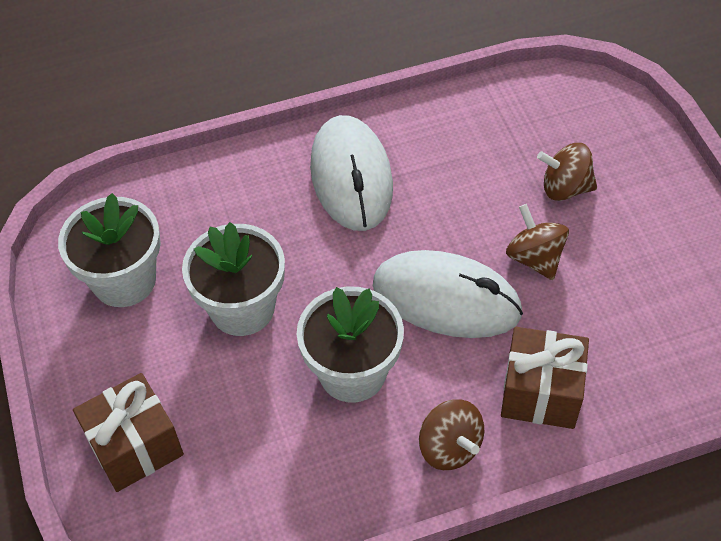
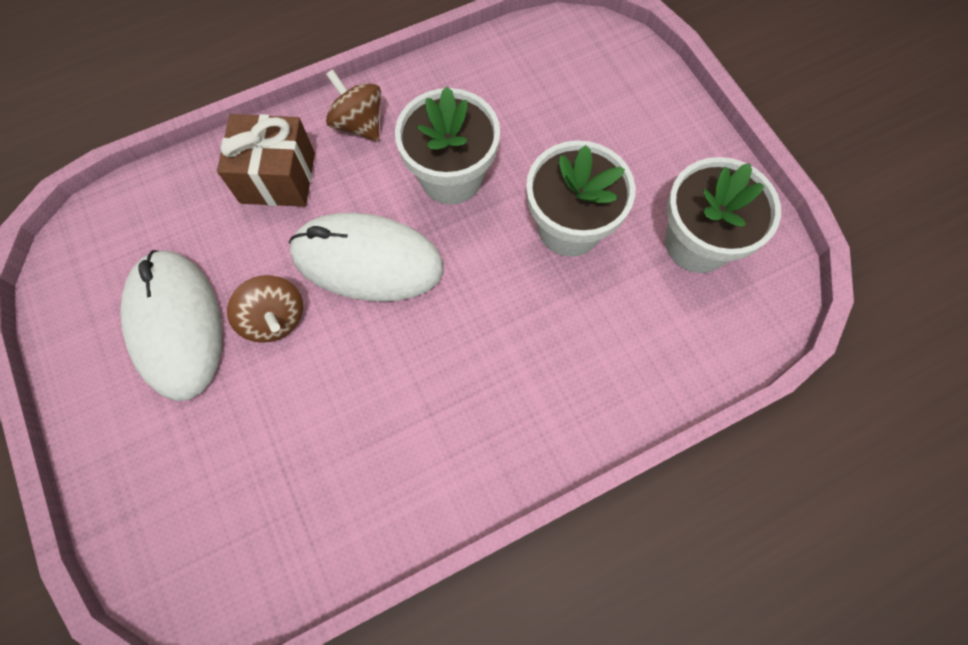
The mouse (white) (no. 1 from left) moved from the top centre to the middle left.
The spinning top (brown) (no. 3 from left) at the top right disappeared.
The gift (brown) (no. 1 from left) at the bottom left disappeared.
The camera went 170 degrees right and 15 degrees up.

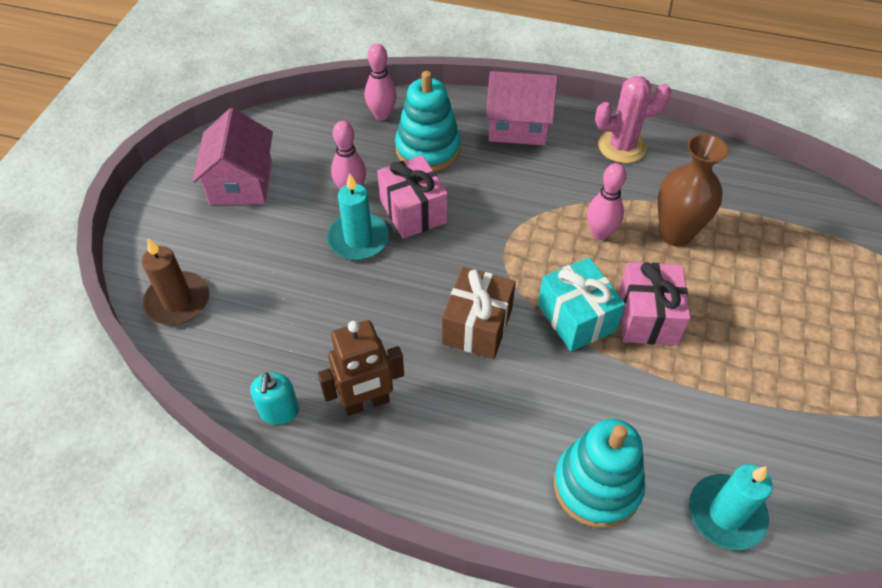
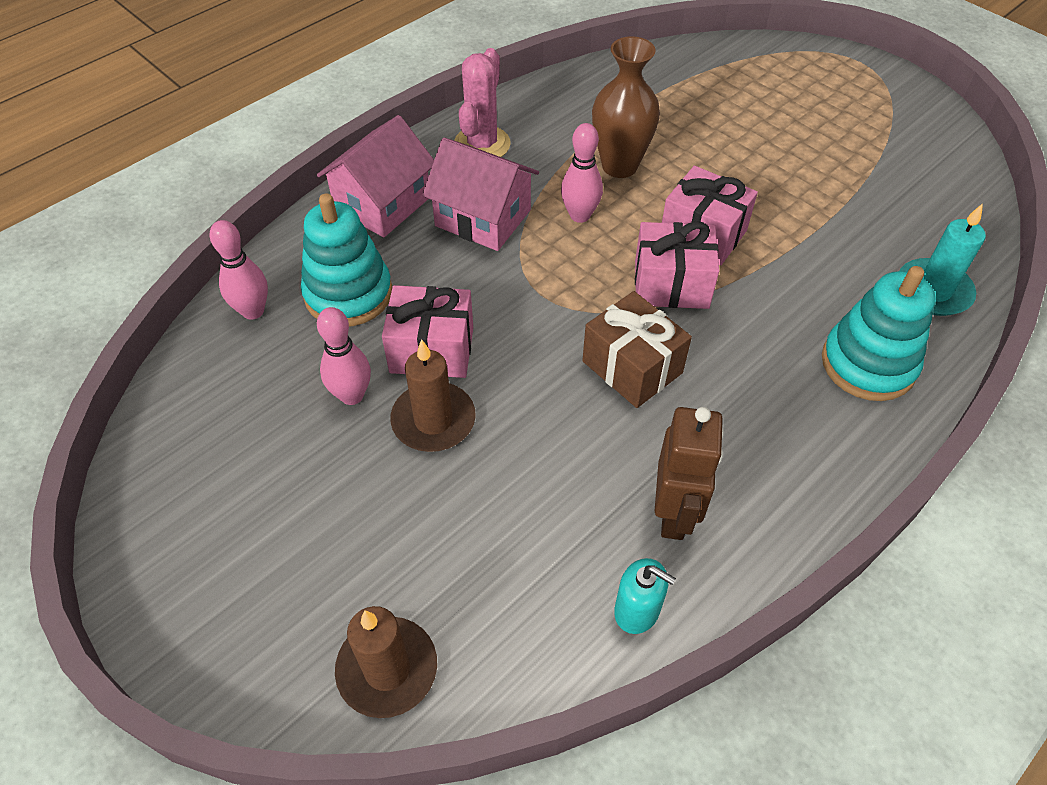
The house (pink) (no. 1 from left in the first image) moved from the top left to the top centre.
The candle (turquoise) (no. 1 from left) at the centre became the candle (brown) (no. 2 from left) at the centre.
The gift (turquoise) at the centre became the gift (pink) (no. 2 from left) at the centre.
The camera went 60 degrees left and 0 degrees up.

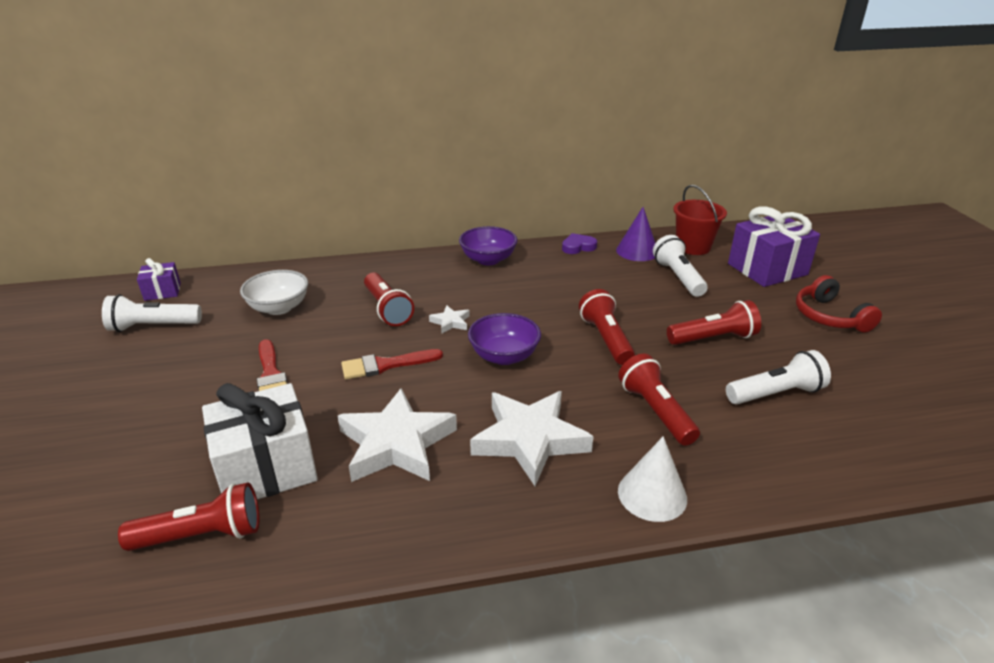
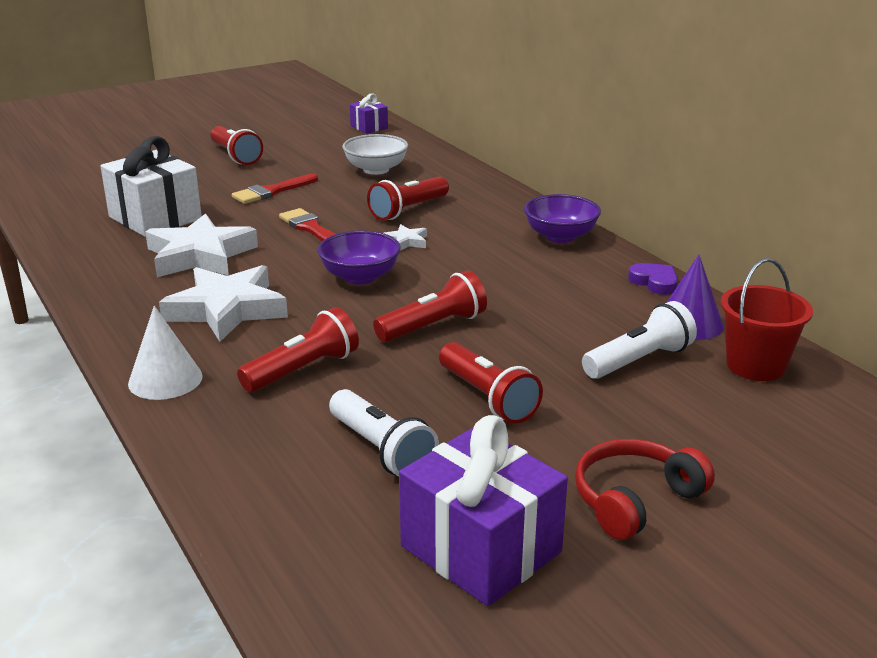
The gift (purple) (no. 2 from left) moved from the middle right to the bottom centre.
The flashlight (white) (no. 1 from left) at the middle left disappeared.
The flashlight (red) (no. 1 from left) moved from the bottom left to the top left.
The camera went 70 degrees right and 5 degrees down.

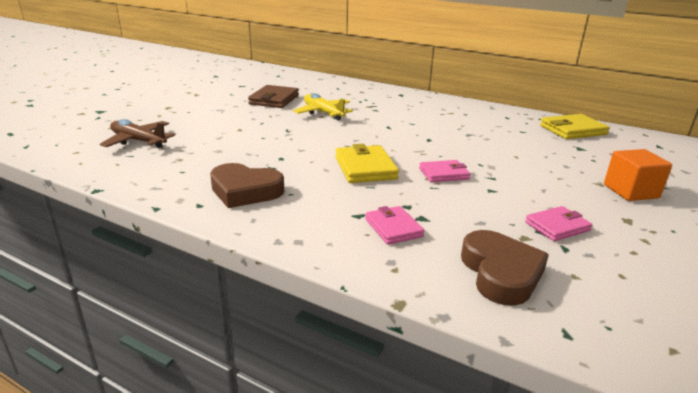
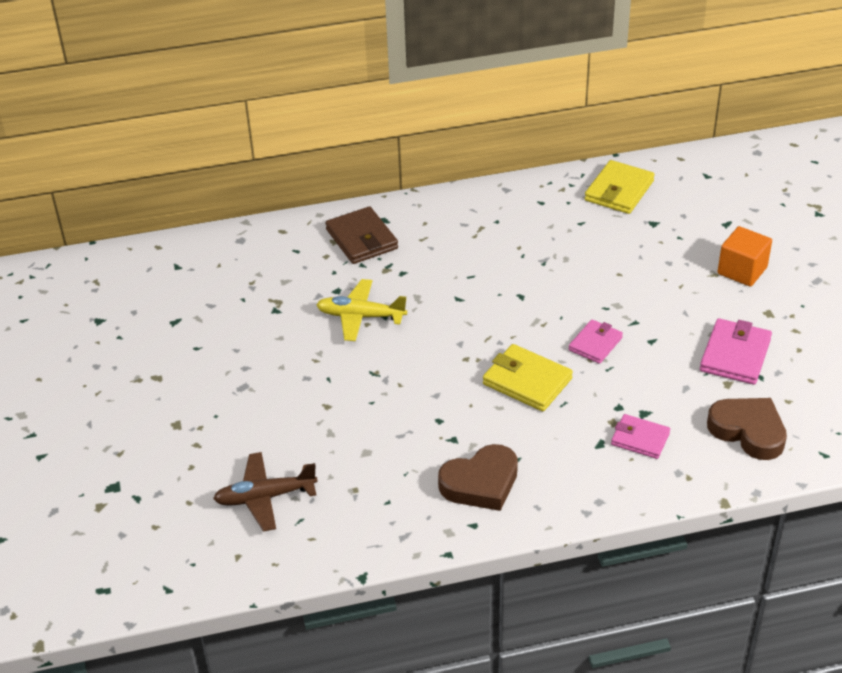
The wallet (brown) moved from the top centre to the centre.
The wallet (pink) (no. 3 from left) at the middle right changed to 1.52 times the size.
The camera went 40 degrees left and 15 degrees up.

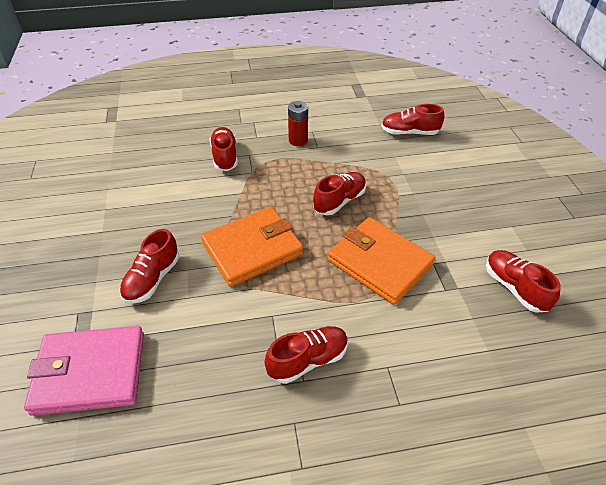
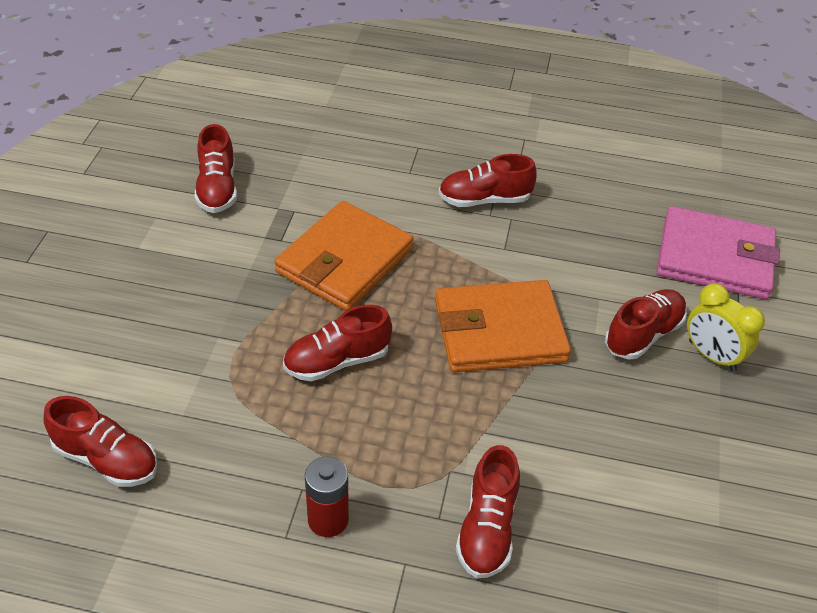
The wallet (orange) (no. 2 from left in the first image) at the centre turned 60 degrees clockwise.
The clock (yellow) at the middle right appeared.
The camera went 160 degrees left and 0 degrees up.

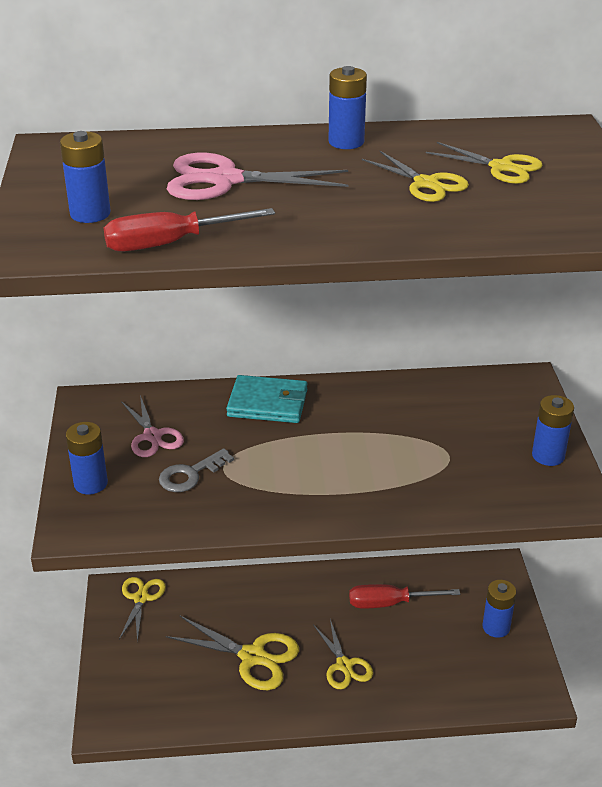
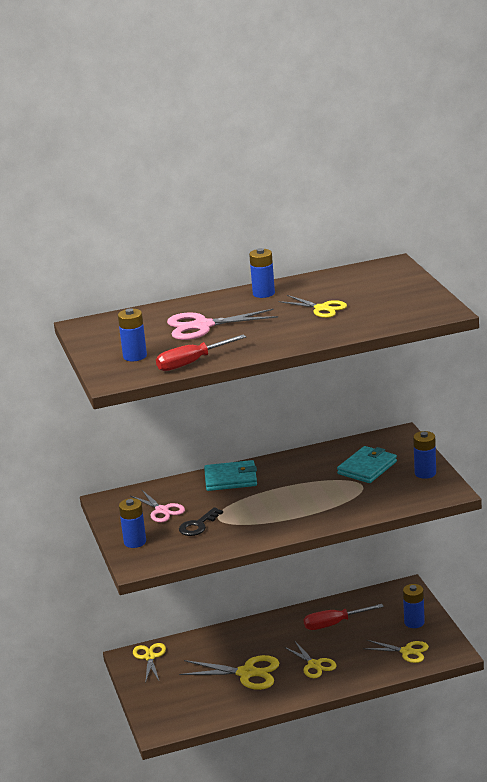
The scissors (yellow) (no. 5 from left) moved from the top right to the bottom right.
The key (grey) at the middle left became the key (black) at the centre.
The wallet (turquoise) (no. 2 from left) at the middle right appeared.
The camera went 10 degrees left and 10 degrees down.

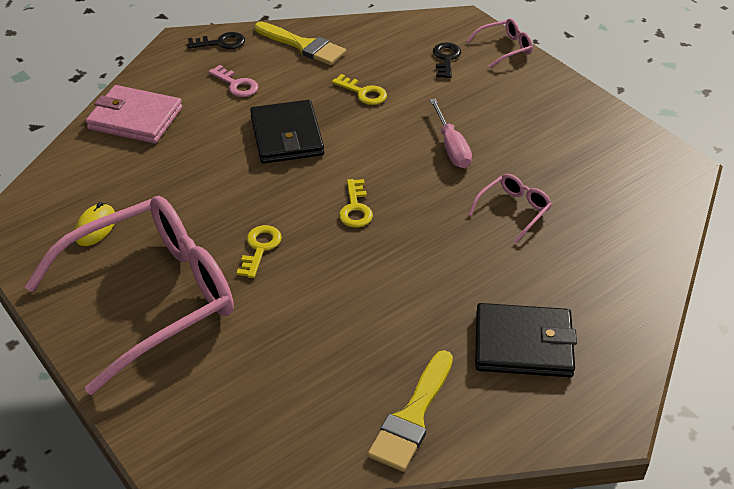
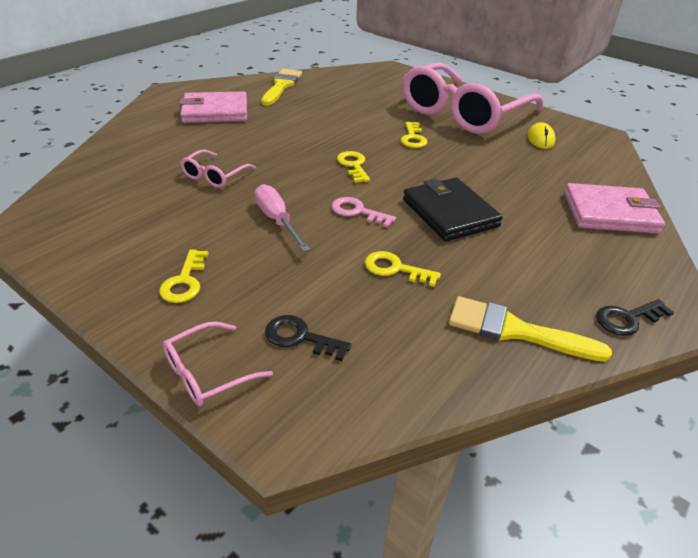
The key (black) (no. 2 from left in the first image) at the top centre turned 120 degrees clockwise.
The key (pink) moved from the top left to the centre.
The wallet (black) (no. 2 from left) at the bottom right became the wallet (pink) (no. 1 from left) at the top left.
The key (yellow) (no. 1 from left) at the middle left appeared.
The camera went 165 degrees right and 5 degrees down.

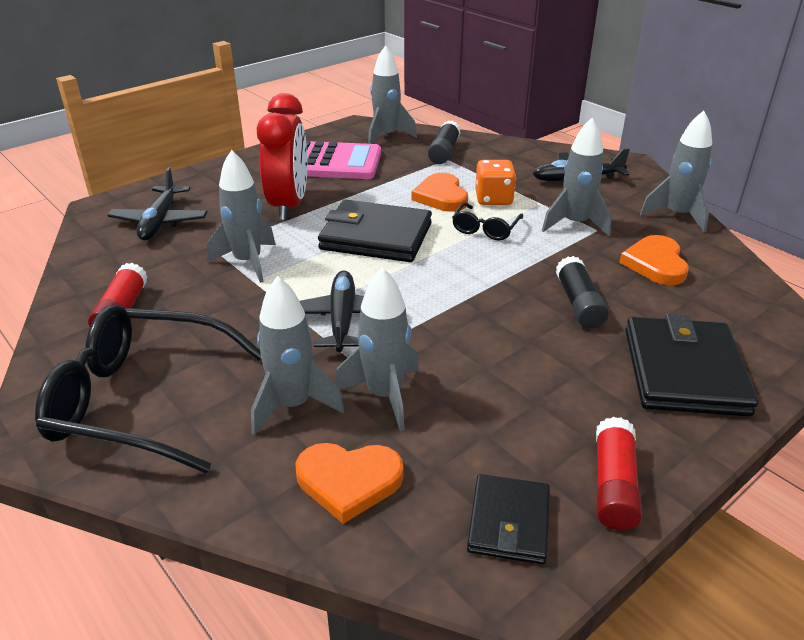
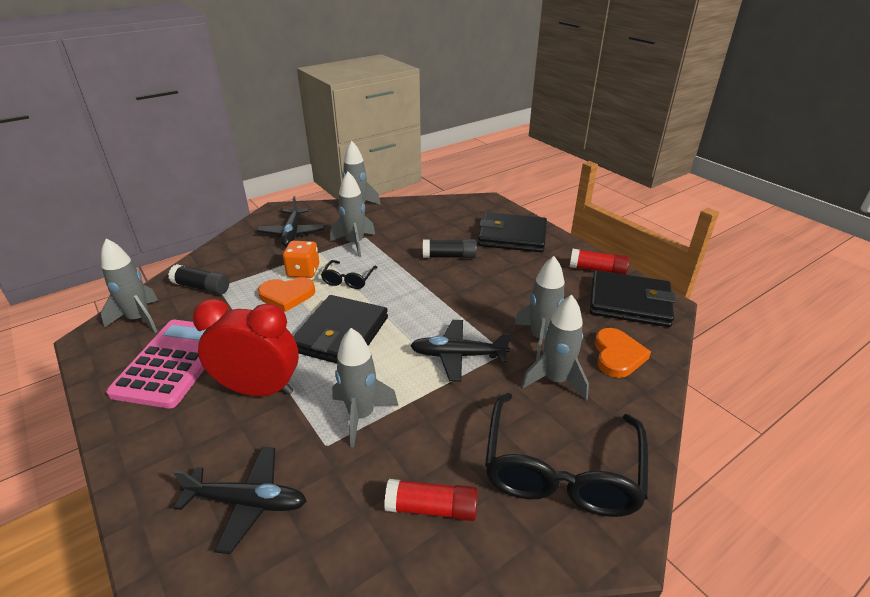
The glasses (black) (no. 2 from left in the first image) at the centre turned 75 degrees clockwise.
The heart (orange) (no. 3 from left) at the middle right disappeared.
The wallet (black) (no. 2 from left in the first image) at the bottom centre changed to 1.71 times the size.
The camera went 85 degrees left and 0 degrees up.

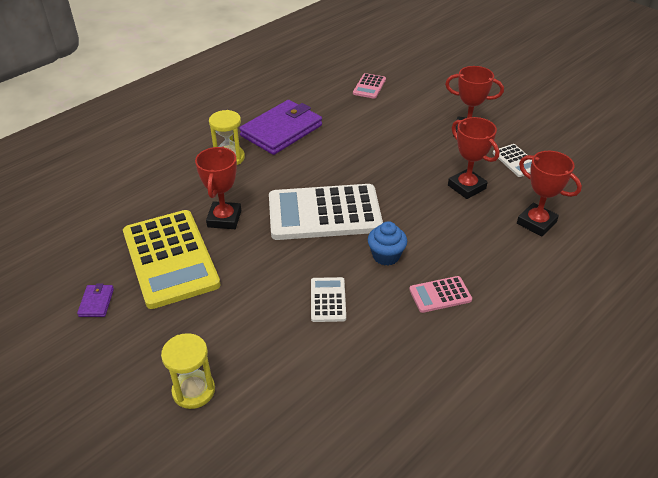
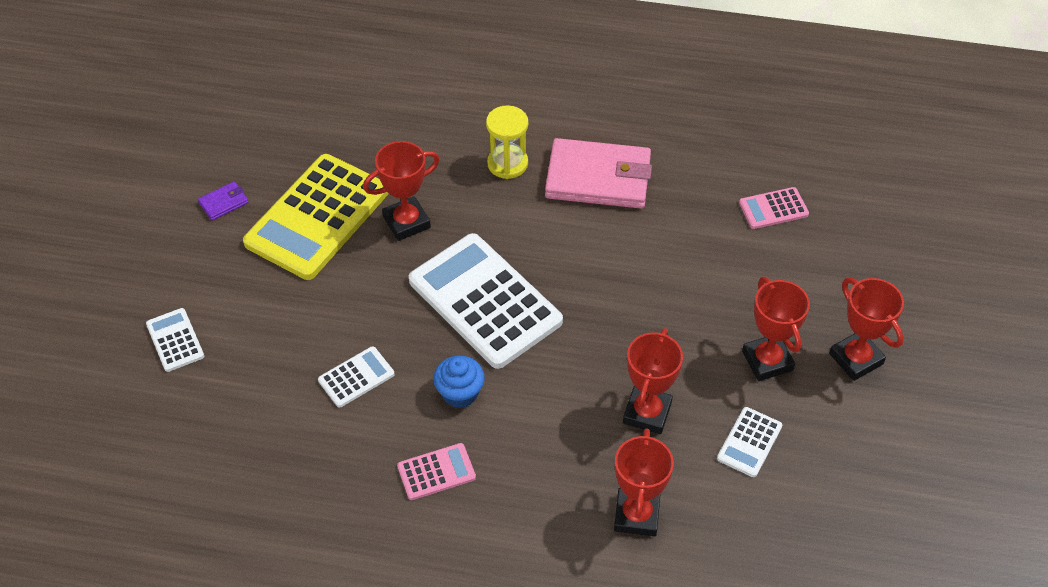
The wallet (purple) (no. 2 from left) at the top centre became the wallet (pink) at the top centre.
The calculator (pink) (no. 2 from left in the first image) at the middle right turned 120 degrees clockwise.
The hourglass (yellow) (no. 1 from left) at the bottom left was replaced by the calculator (white) (no. 1 from left) at the middle left.
The trophy (red) (no. 5 from left) at the middle right appeared.
The camera went 55 degrees right and 10 degrees up.

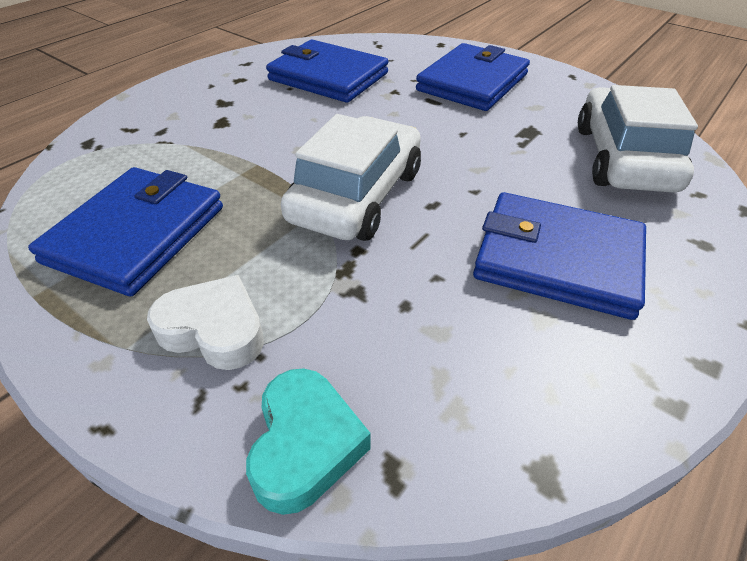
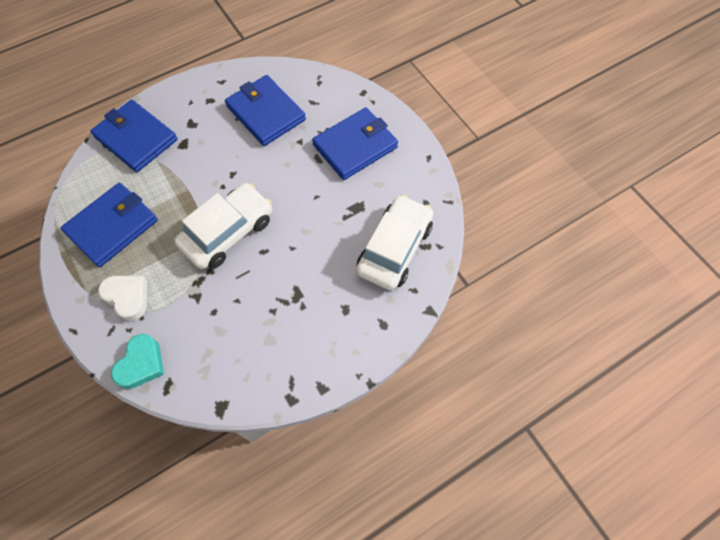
The wallet (blue) (no. 4 from left in the first image) moved from the middle right to the top left.
The camera went 20 degrees right and 20 degrees up.

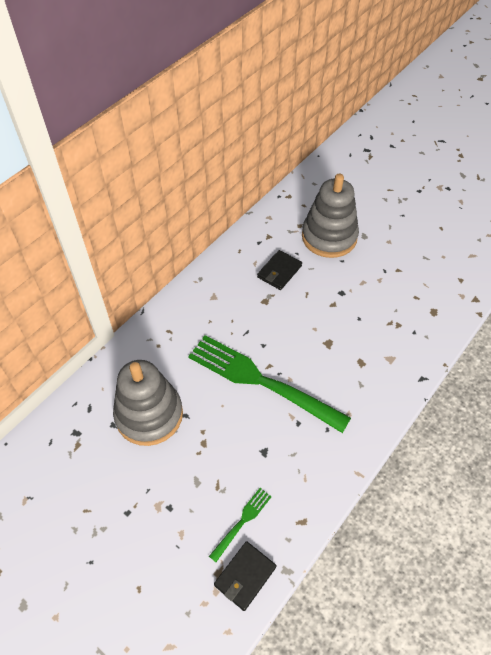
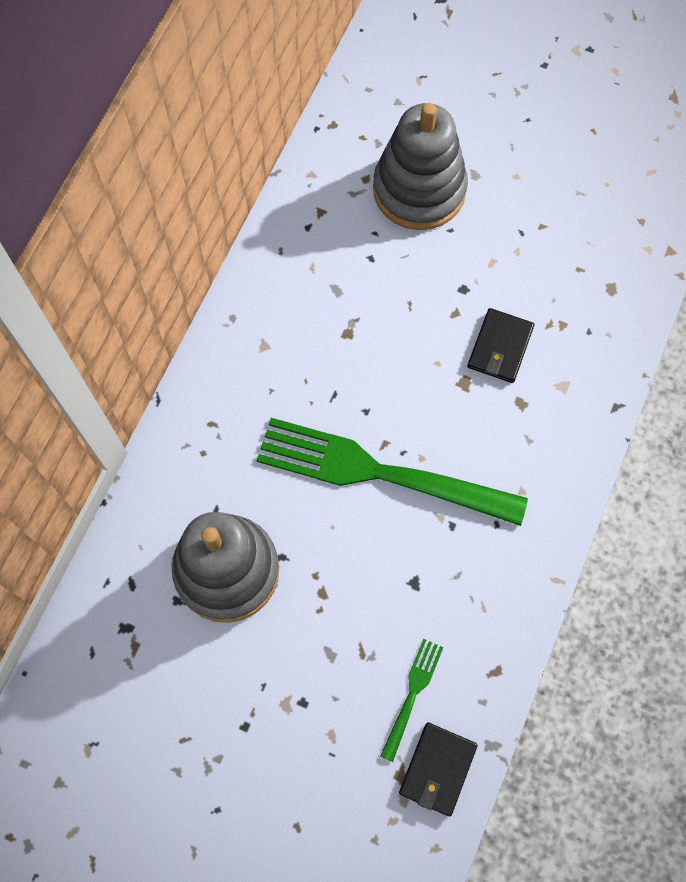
The wallet (black) (no. 2 from left) moved from the centre to the middle right.
The camera went 15 degrees left and 15 degrees up.

